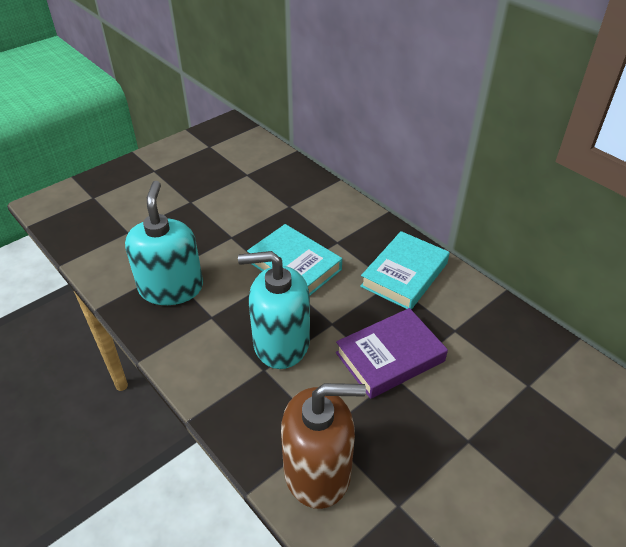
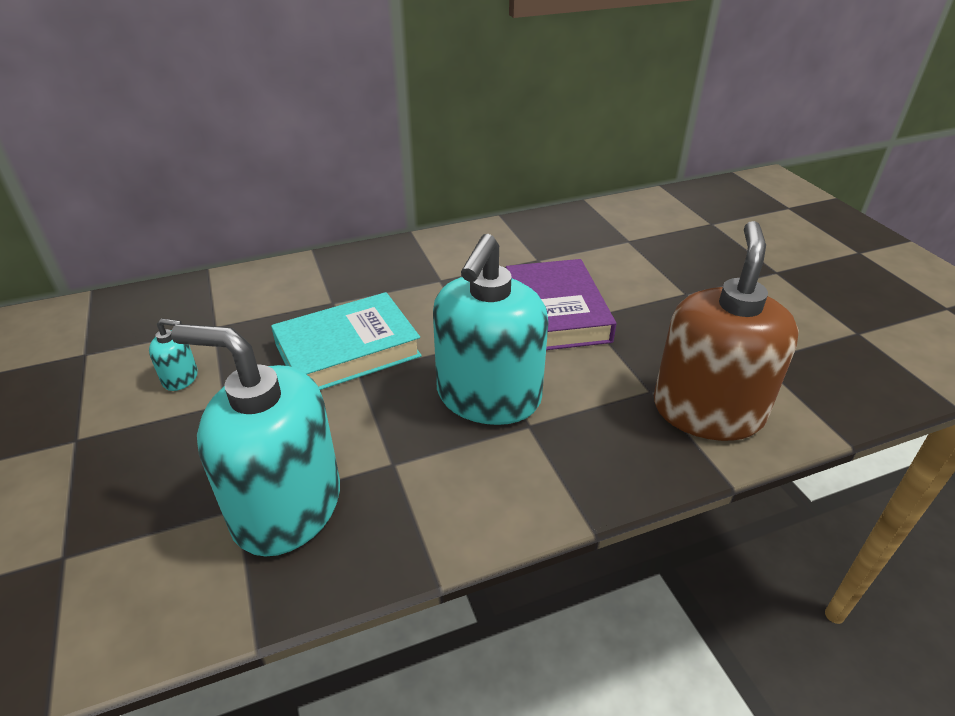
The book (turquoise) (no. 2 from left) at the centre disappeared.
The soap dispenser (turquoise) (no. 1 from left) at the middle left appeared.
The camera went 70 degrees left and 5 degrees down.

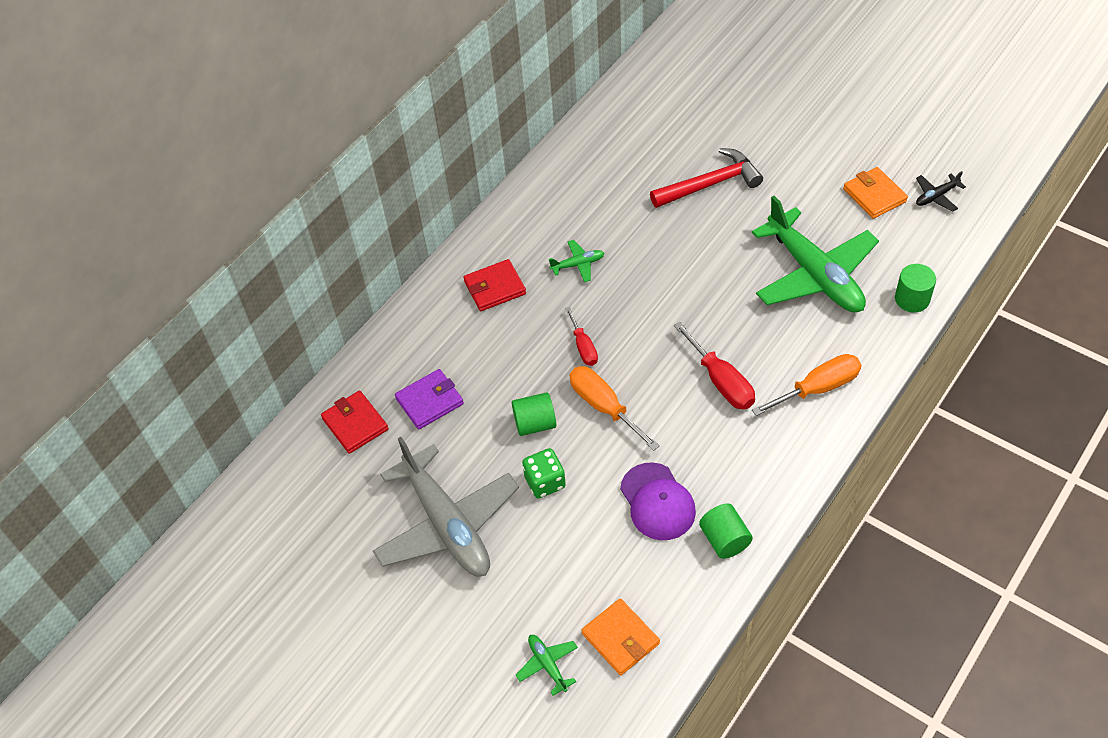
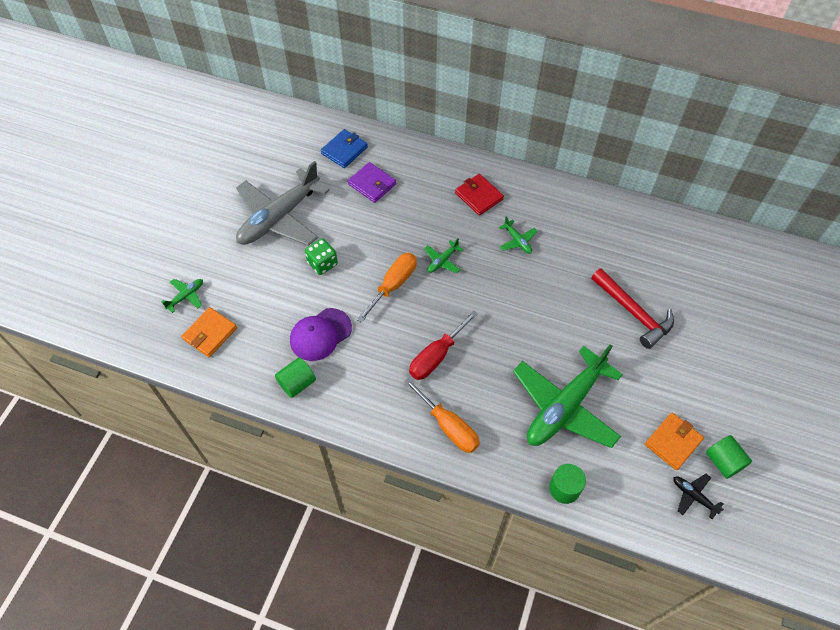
The screwdriver (red) (no. 1 from left) at the centre was replaced by the plane (green) (no. 2 from left) at the centre.
The wallet (red) (no. 1 from left) at the middle left became the wallet (blue) at the top centre.
The cylinder (green) (no. 1 from left in the first image) moved from the centre to the bottom right.
The camera went 70 degrees right and 5 degrees up.

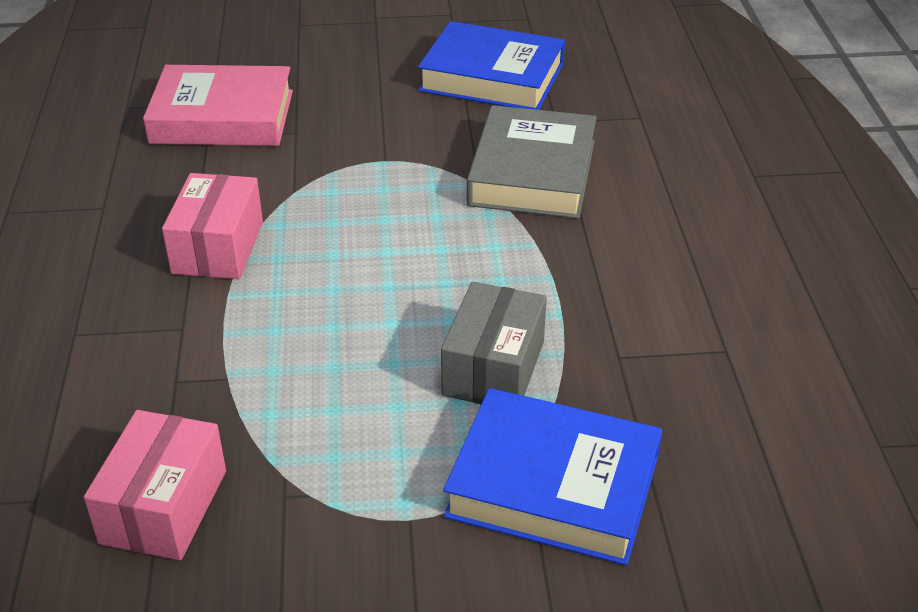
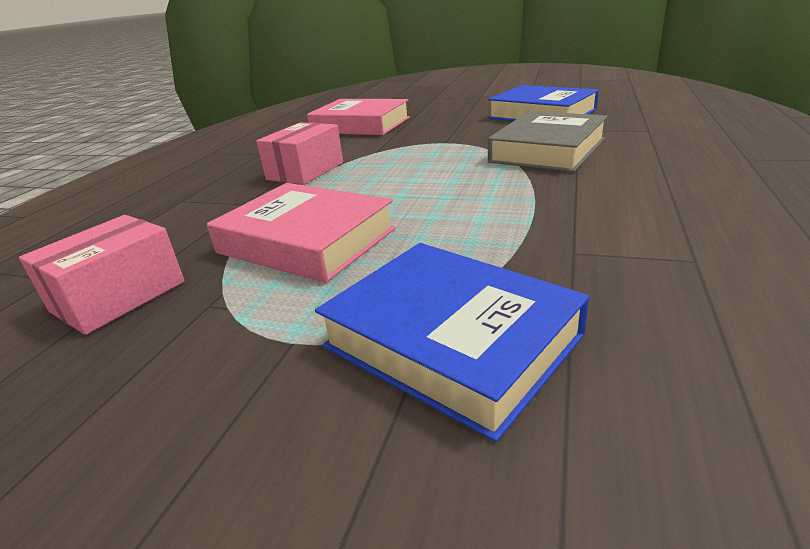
The box (grey) at the centre disappeared.
The book (pink) (no. 1 from left) at the centre appeared.
The camera went 25 degrees right and 10 degrees down.

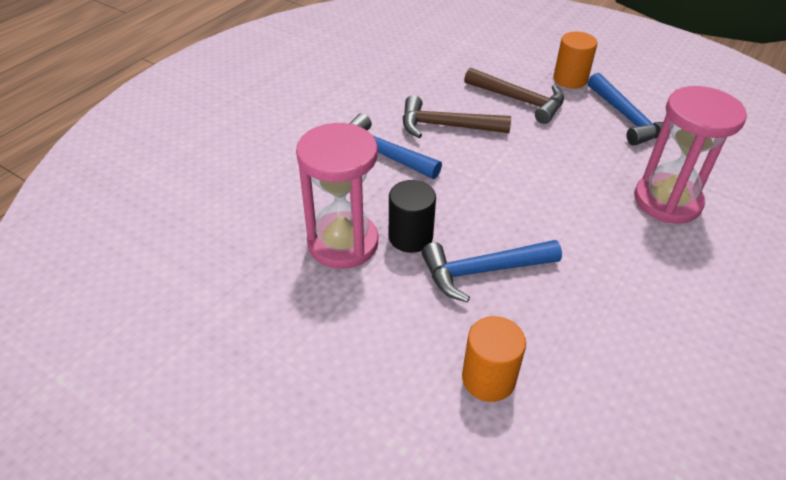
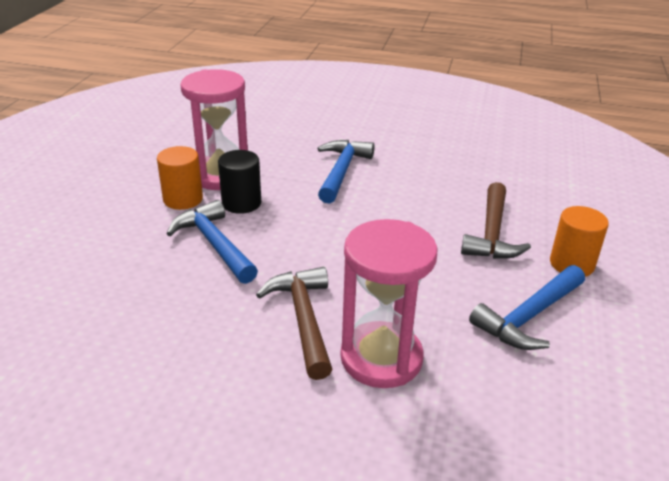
The hammer (brown) (no. 1 from left) moved from the top centre to the bottom centre.
The cylinder (orange) (no. 1 from left) moved from the bottom centre to the middle left.
The camera went 70 degrees right and 10 degrees down.

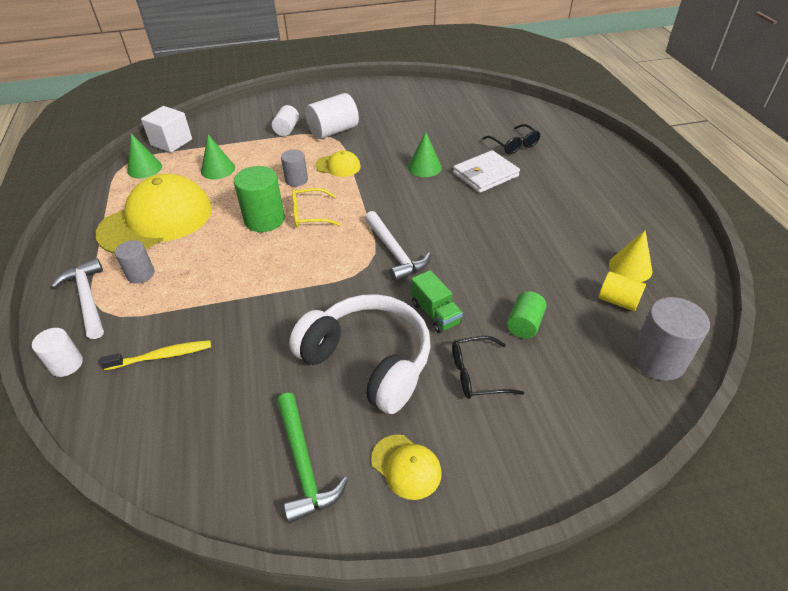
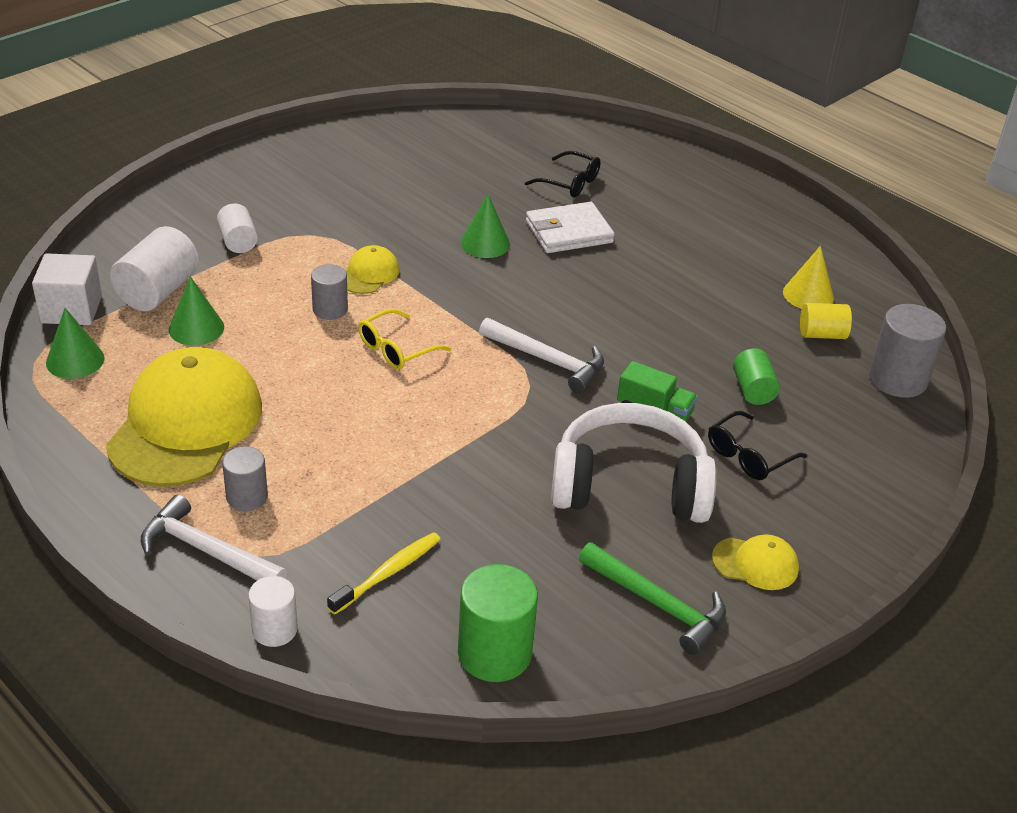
The cylinder (white) (no. 3 from left in the first image) moved from the top centre to the top left.
The cap (yellow) (no. 2 from left) at the top centre turned 45 degrees counterclockwise.
The wallet (white) at the top centre turned 45 degrees clockwise.
The cylinder (green) (no. 1 from left) moved from the middle left to the bottom centre.
The camera went 35 degrees left and 5 degrees down.

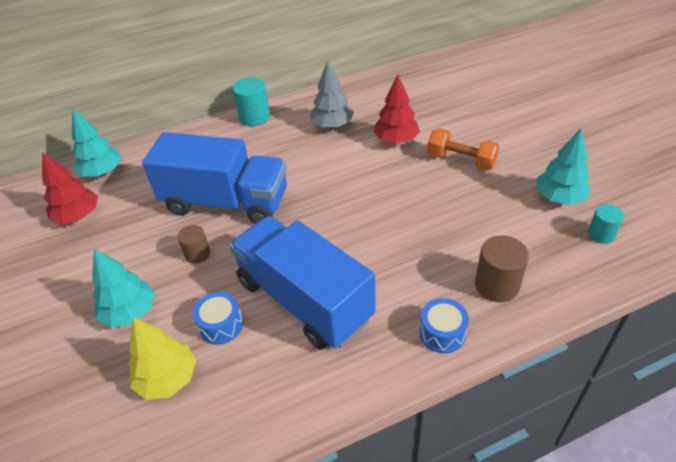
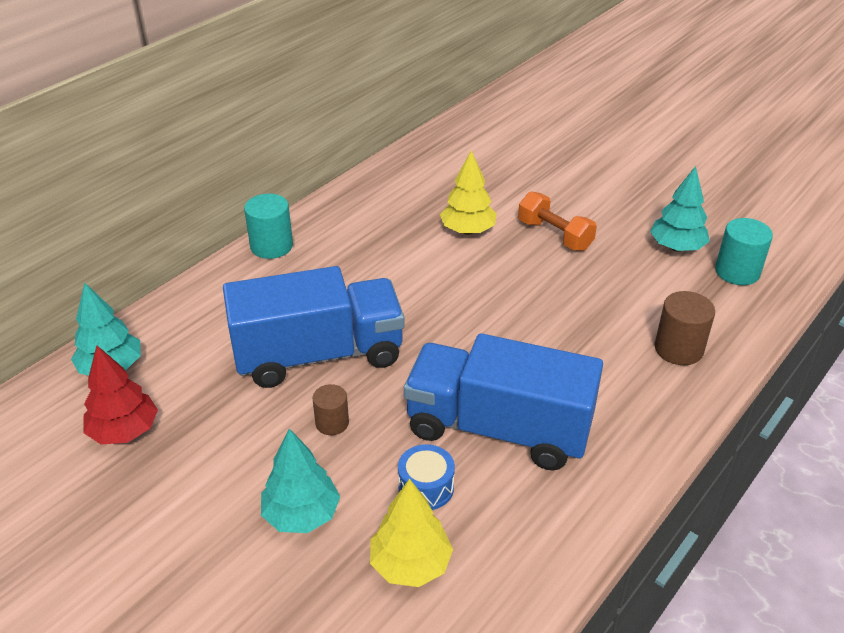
The tree (grey) at the top centre disappeared.
The tree (red) (no. 2 from left) at the top centre became the tree (yellow) (no. 2 from left) at the top centre.
The dumbbell (orange) at the top right turned 45 degrees clockwise.
The cylinder (turquoise) (no. 2 from left) at the middle right changed to 1.57 times the size.
The drum (blue) (no. 2 from left) at the bottom centre disappeared.
The camera went 30 degrees left and 5 degrees down.

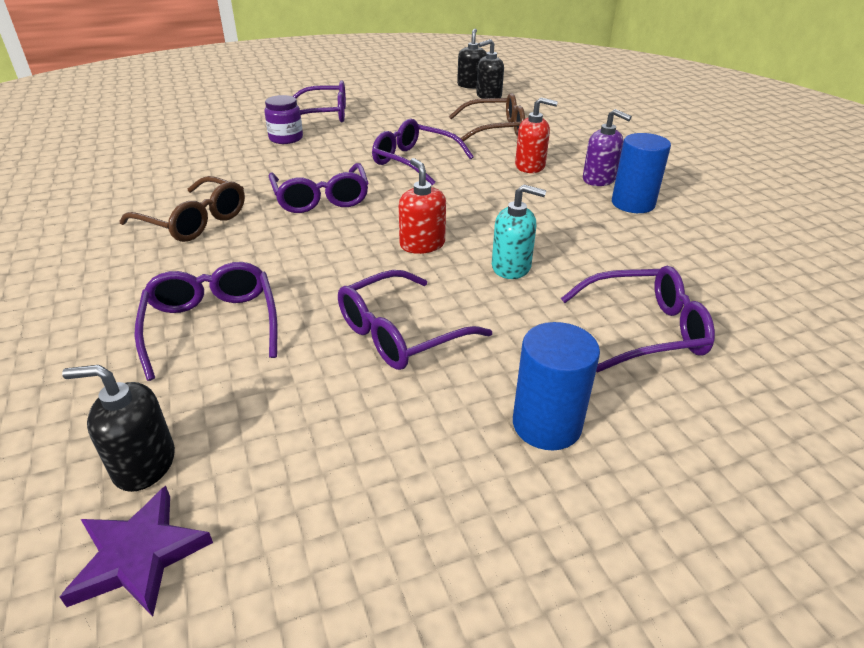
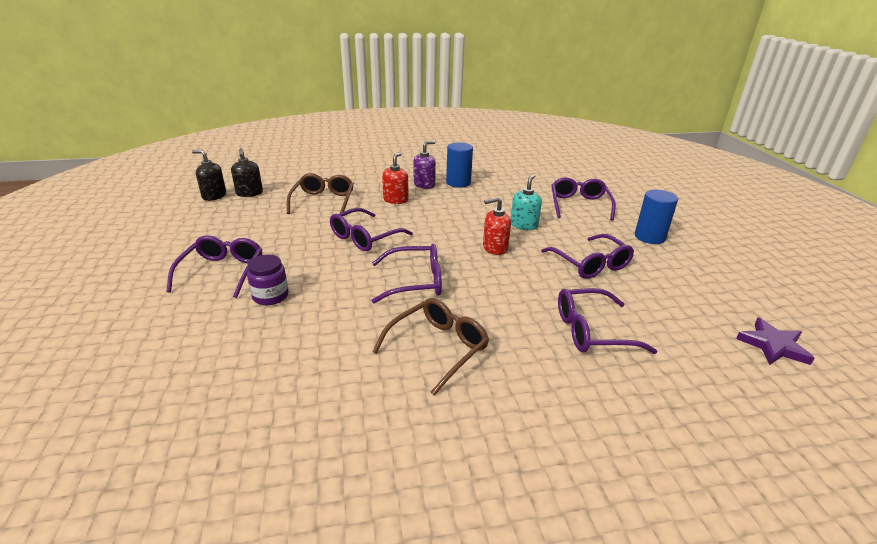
The soap dispenser (black) (no. 1 from left) at the middle left disappeared.
The camera went 80 degrees left and 5 degrees down.

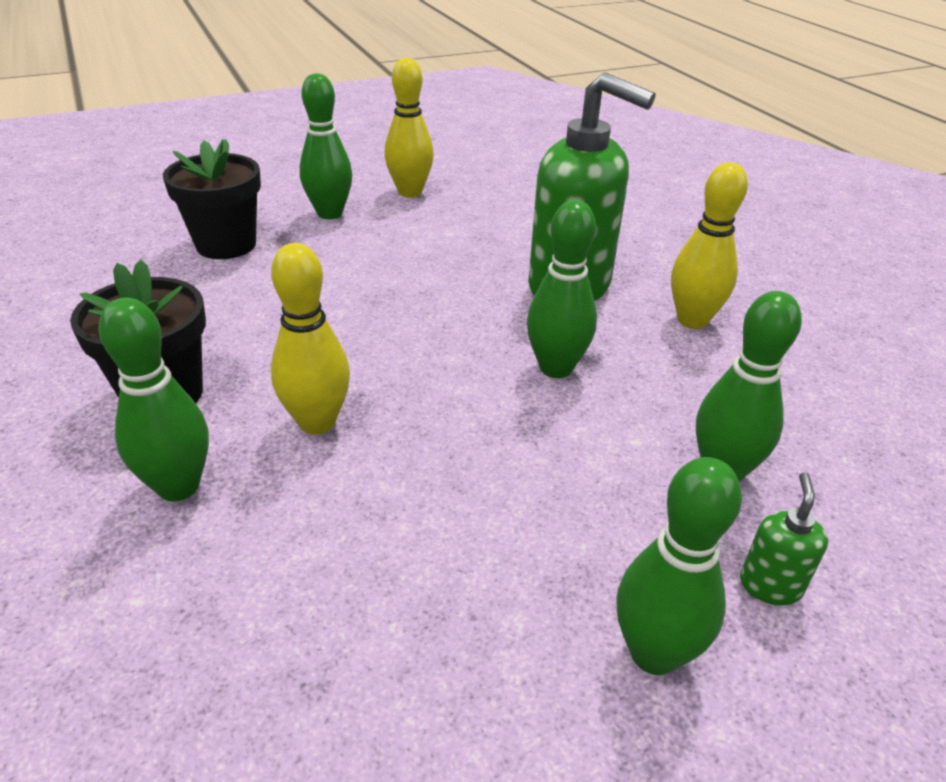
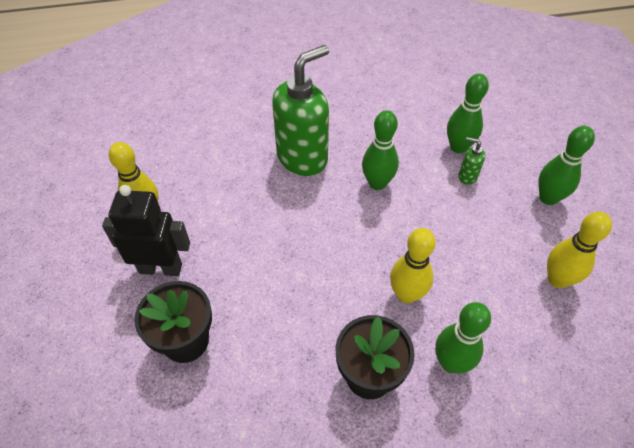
The bowling pin (green) (no. 2 from left) at the top centre was replaced by the robot (black) at the middle left.
The bowling pin (yellow) (no. 3 from left) moved from the top right to the middle right.
The soap dispenser (green) (no. 2 from left) moved from the bottom right to the middle right.
The camera went 75 degrees left and 15 degrees up.

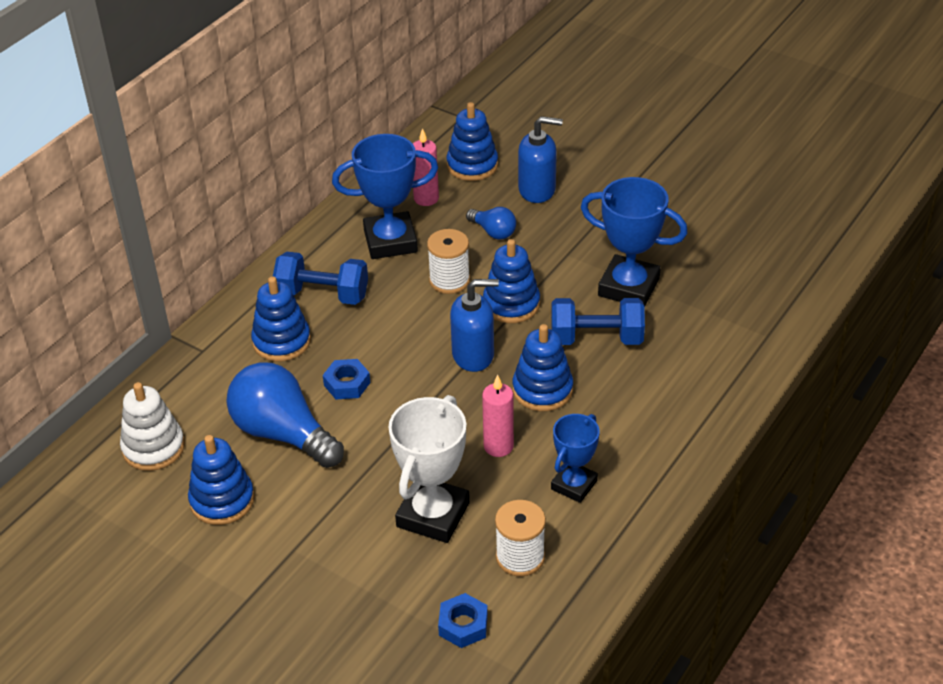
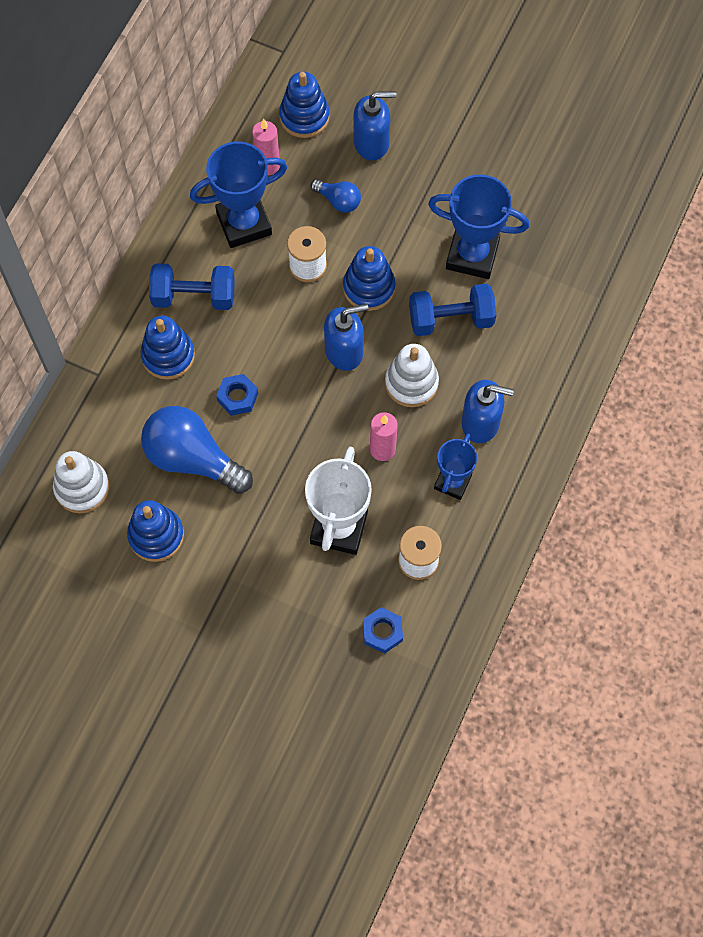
The stacking toy (blue) (no. 5 from left) at the centre became the stacking toy (white) (no. 2 from left) at the centre.
The soap dispenser (blue) (no. 3 from left) at the middle right appeared.
The camera went 10 degrees left and 25 degrees up.

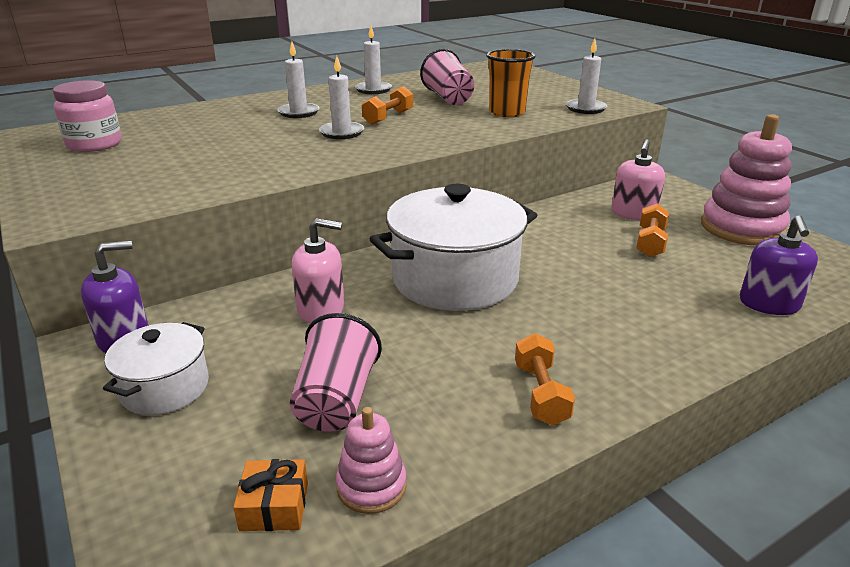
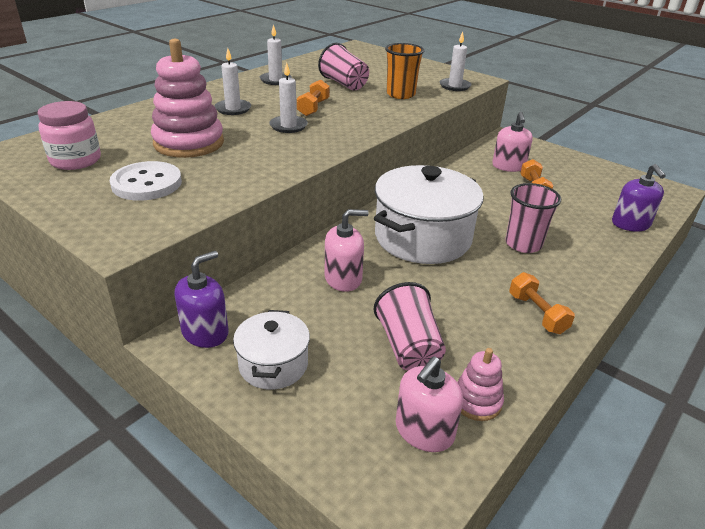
The stacking toy (pink) (no. 2 from left in the first image) moved from the top right to the top left.
The gift (orange) at the bottom left was replaced by the soap dispenser (pink) (no. 2 from left) at the bottom centre.
The button (white) at the middle left appeared.
The cup (pink) (no. 3 from left) at the middle right appeared.
The camera went 20 degrees left and 5 degrees up.

